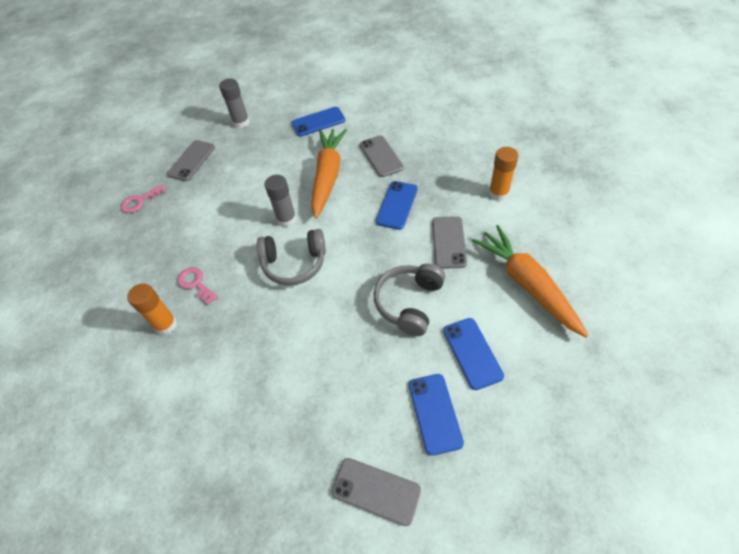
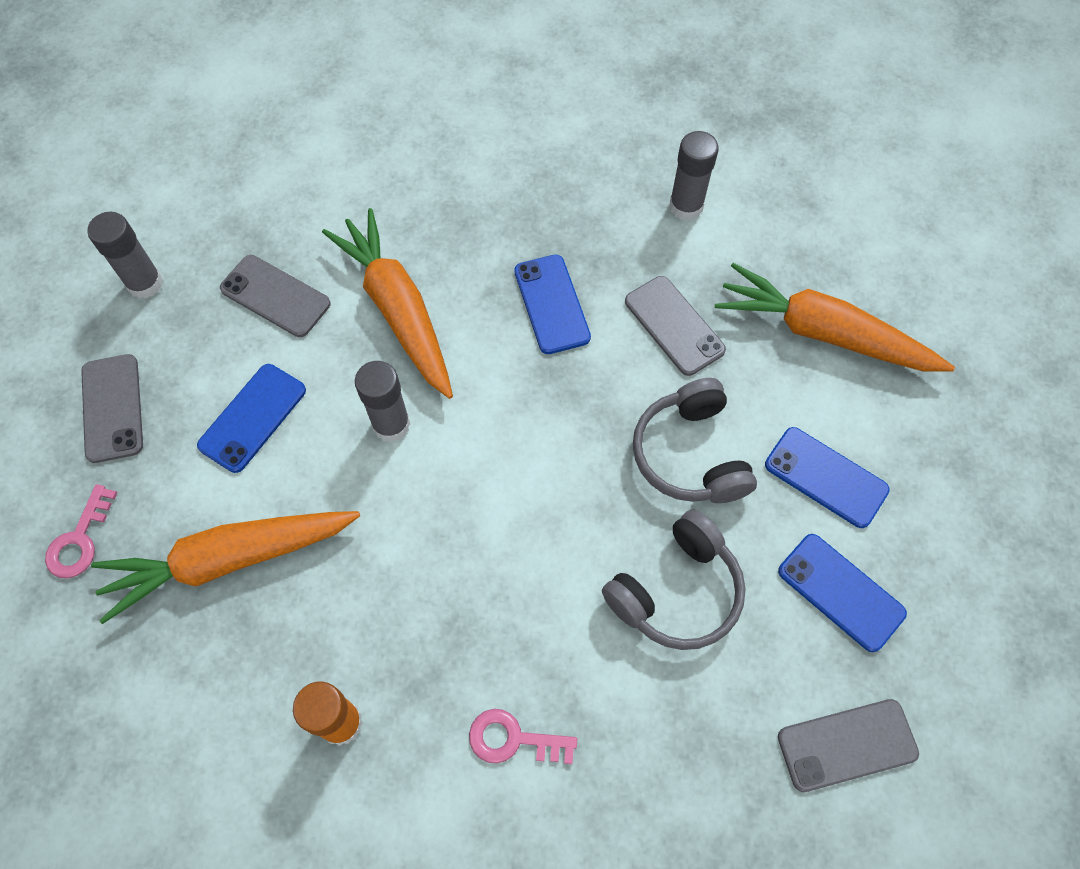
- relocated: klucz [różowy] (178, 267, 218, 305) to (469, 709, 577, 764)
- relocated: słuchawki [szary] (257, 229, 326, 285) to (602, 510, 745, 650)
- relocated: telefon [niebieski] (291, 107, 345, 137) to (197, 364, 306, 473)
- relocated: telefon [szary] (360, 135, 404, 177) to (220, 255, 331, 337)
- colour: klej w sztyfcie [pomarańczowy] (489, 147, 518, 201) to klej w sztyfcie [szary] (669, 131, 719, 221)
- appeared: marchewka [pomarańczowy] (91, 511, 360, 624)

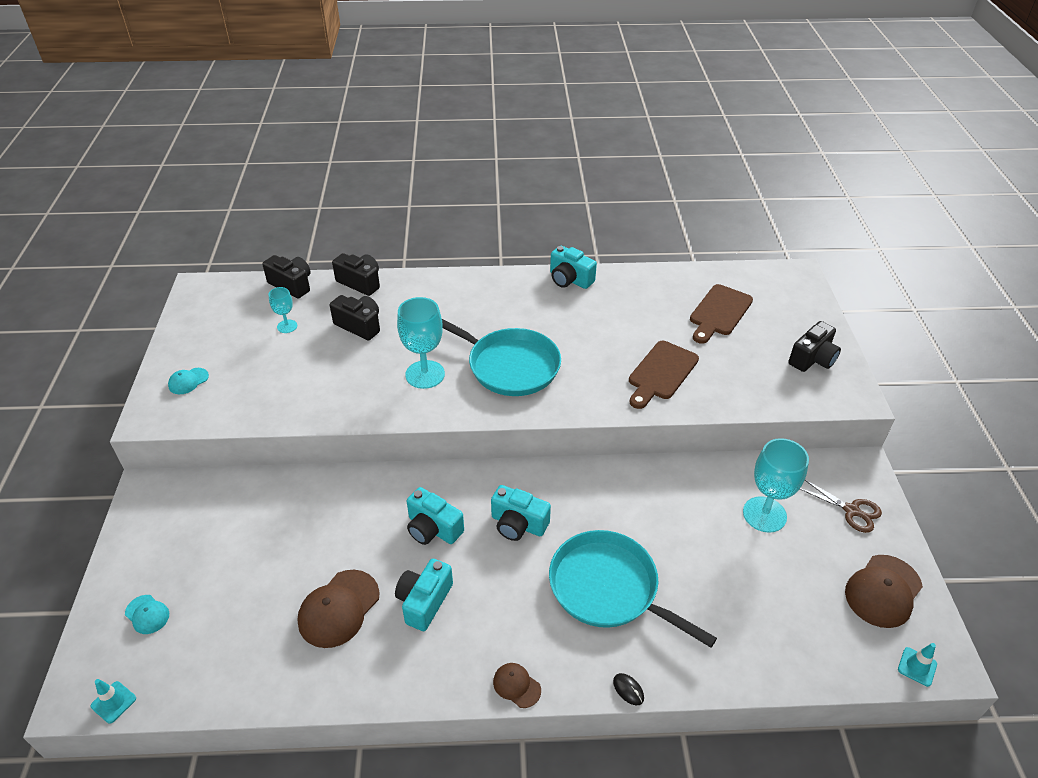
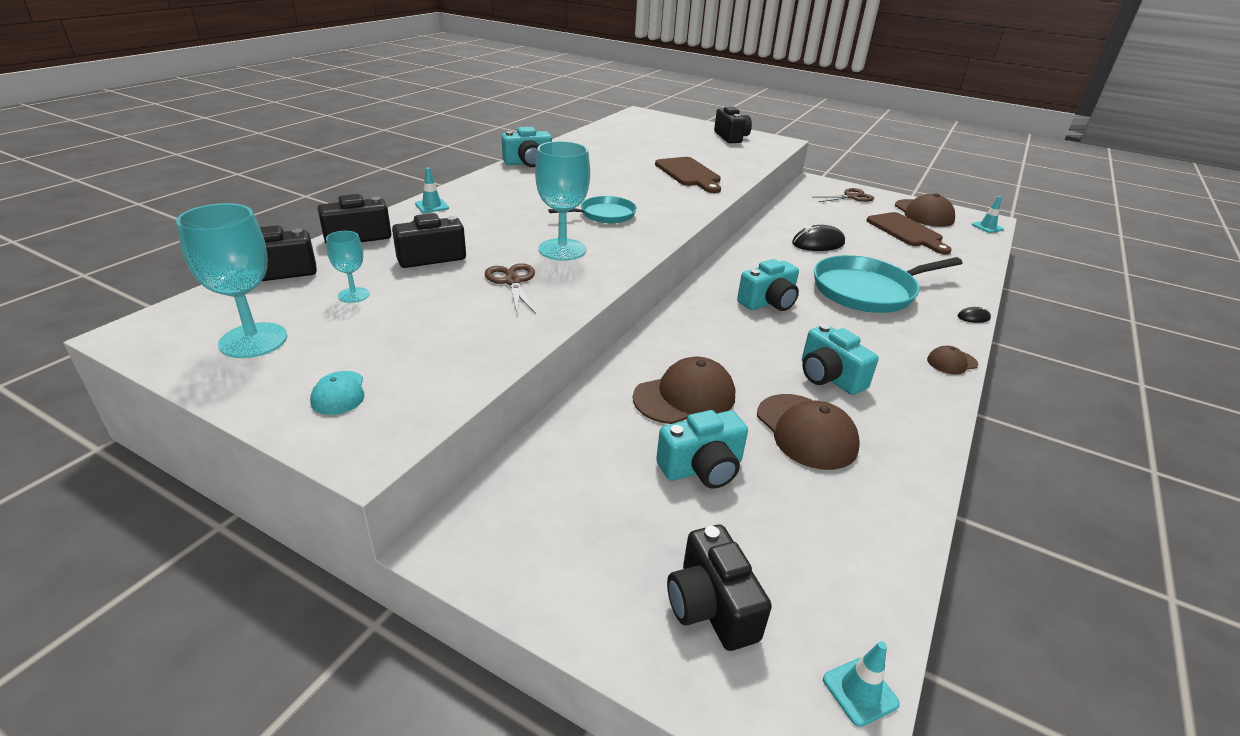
- exchanged: czapka [turkusowy] (125, 595, 169, 634) to aparat fotograficzny [czarny] (667, 525, 772, 651)
- relocated: aparat fotograficzny [turkusowy] (407, 487, 464, 545) to (656, 410, 748, 489)
- size: patelnia [turkusowy] (442, 319, 561, 396) = (548, 196, 637, 223) x0.56
- relocated: deska do krojenia [brązowy] (690, 284, 753, 344) to (866, 212, 952, 255)
- relocated: kielich [turkusowy] (743, 438, 809, 533) to (176, 203, 287, 358)
- appeared: pachołek [turkusowy] (415, 167, 449, 213)
- appeared: nożyczki [brązowy] (485, 263, 536, 315)
- appeared: czapka [brązowy] (633, 357, 735, 424)
- appeared: myszka [czarny] (792, 225, 845, 251)

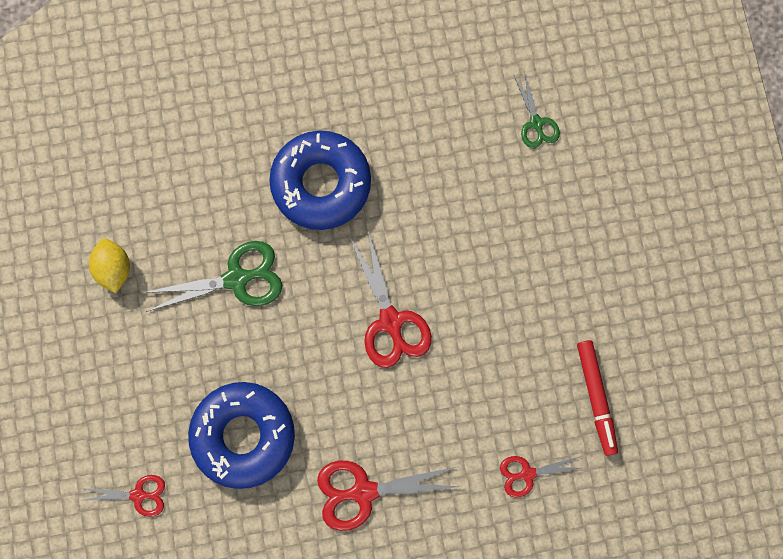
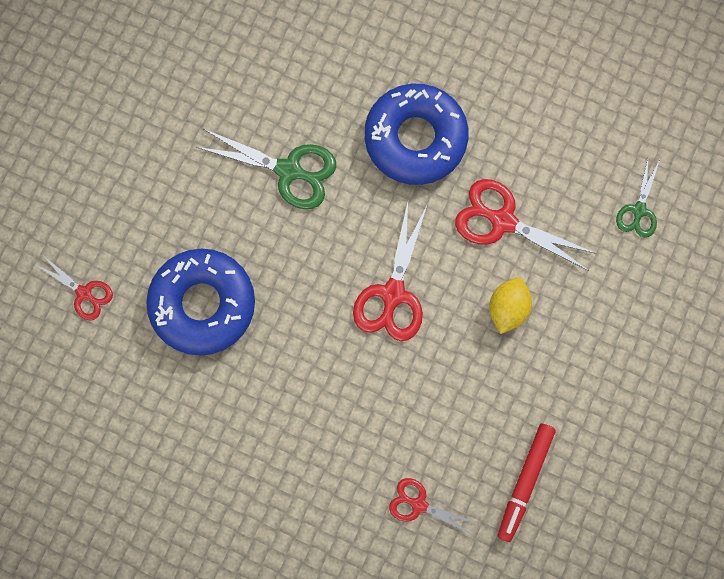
- relocated: cytryna [żółty] (89, 239, 130, 293) to (489, 278, 532, 334)
- relocated: nożyczki [czerwony] (317, 461, 462, 531) to (455, 179, 597, 271)

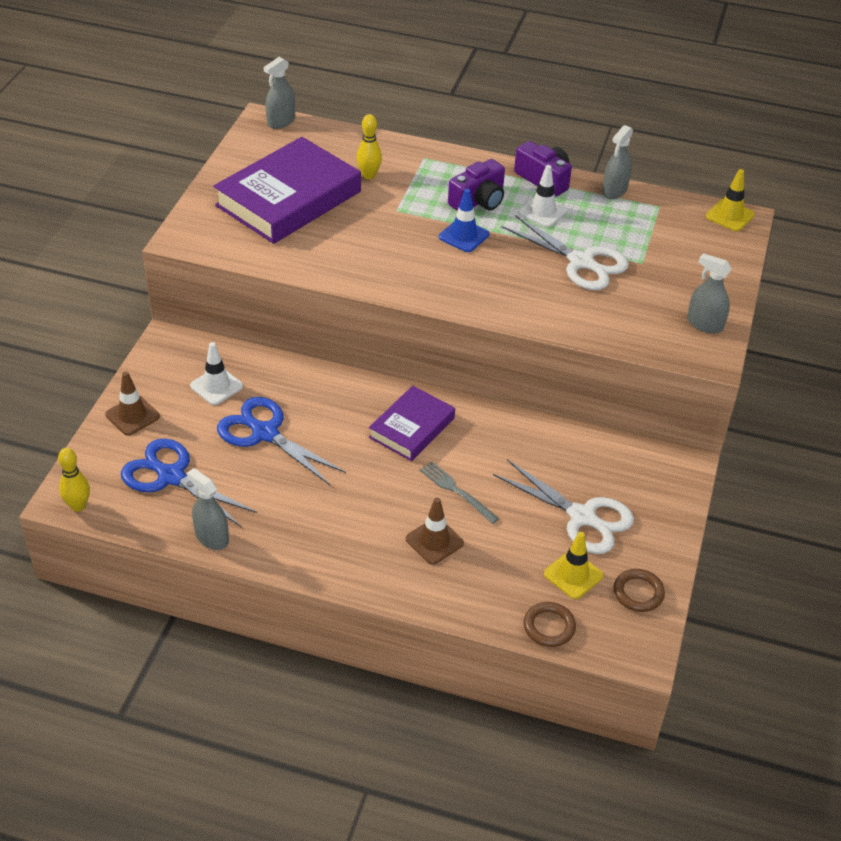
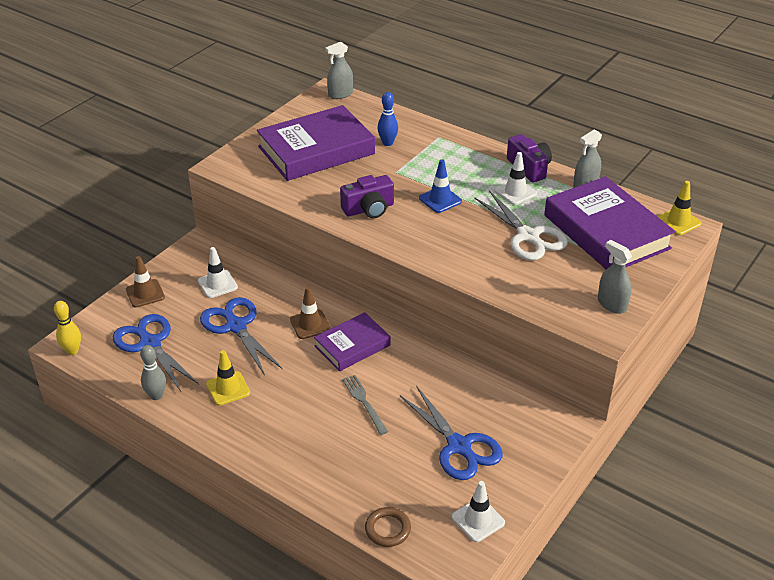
- exchanged: spryskiwacz [szary] (187, 468, 229, 550) to kręgiel [szary] (140, 345, 166, 400)
- colour: kręgiel [żółty] (357, 114, 382, 179) to kręgiel [niebieski] (378, 92, 398, 146)
- relocated: pachołek [brązowy] (406, 498, 464, 565) to (290, 287, 331, 339)
- relocated: aparat fotograficzny [fioletowy] (448, 159, 505, 211) to (340, 175, 394, 218)
- colour: nożyczki [biały] (493, 459, 634, 554) to nożyczki [niebieski] (400, 386, 503, 480)
- relocated: pachołek [żółty] (544, 532, 604, 599) to (206, 350, 250, 406)
- exchanged: pierścień [brązowy] (614, 569, 665, 612) to pachołek [biały] (452, 481, 505, 542)
- appeared: książka [fioletowy] (544, 176, 676, 270)

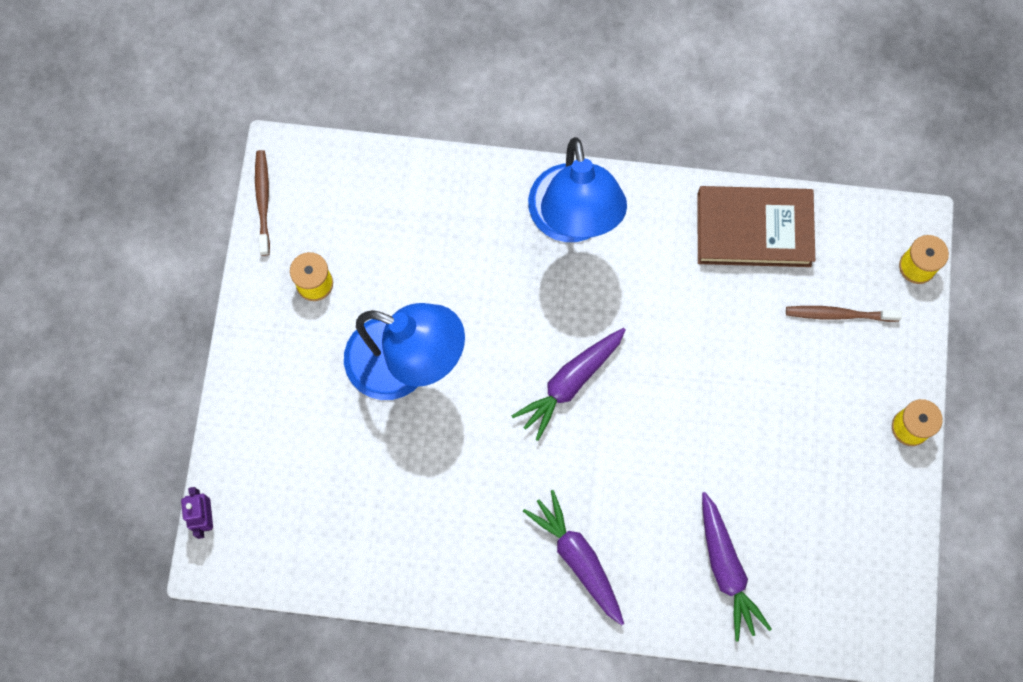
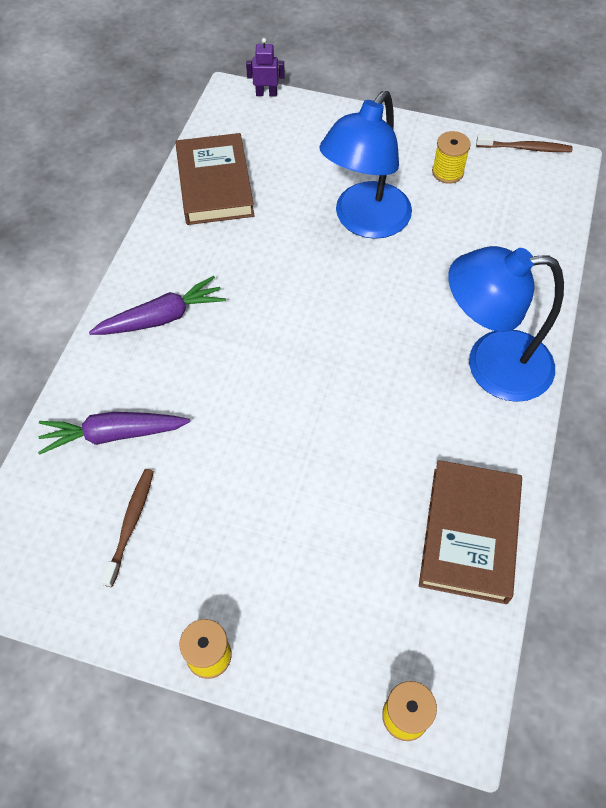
- missing: marchewka [fioletowy] (512, 328, 626, 441)
- relocated: szczoteczka do zębów [brązowy] (786, 306, 902, 322) to (101, 469, 154, 587)
- appeared: książka [brązowy] (175, 133, 255, 225)

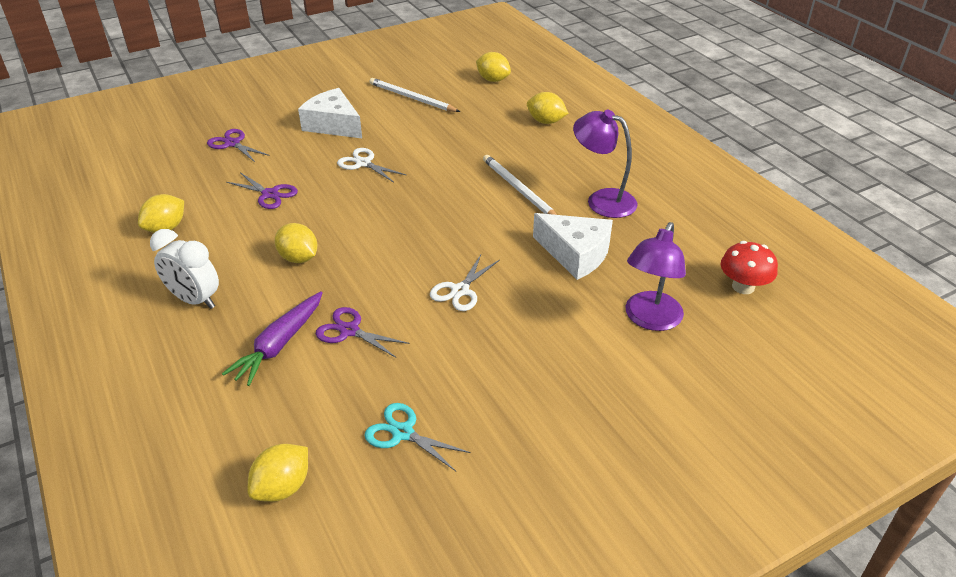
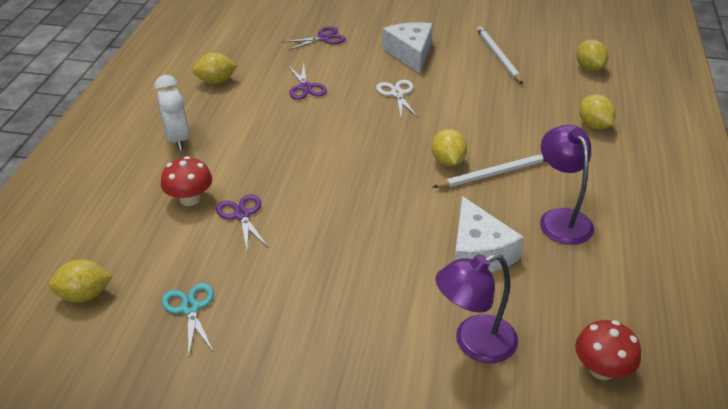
- spun: nożyczki [fioletowy] (207, 129, 270, 162) = (284, 26, 346, 50) 75 degrees clockwise
- exchanged: marchewka [fioletowy] (222, 291, 323, 386) to grzyb [czerwony] (161, 156, 212, 206)
- relocated: cytryna [żółty] (275, 223, 318, 263) to (432, 129, 467, 167)
- missing: nożyczki [biały] (430, 255, 500, 311)
- spun: ołówek [biały] (483, 155, 557, 215) = (433, 154, 546, 188) 60 degrees clockwise

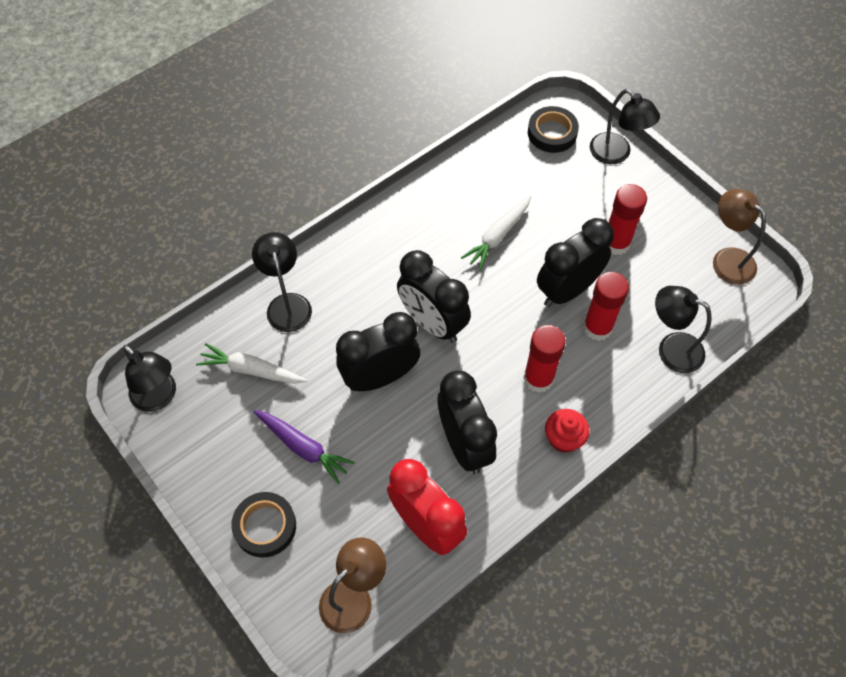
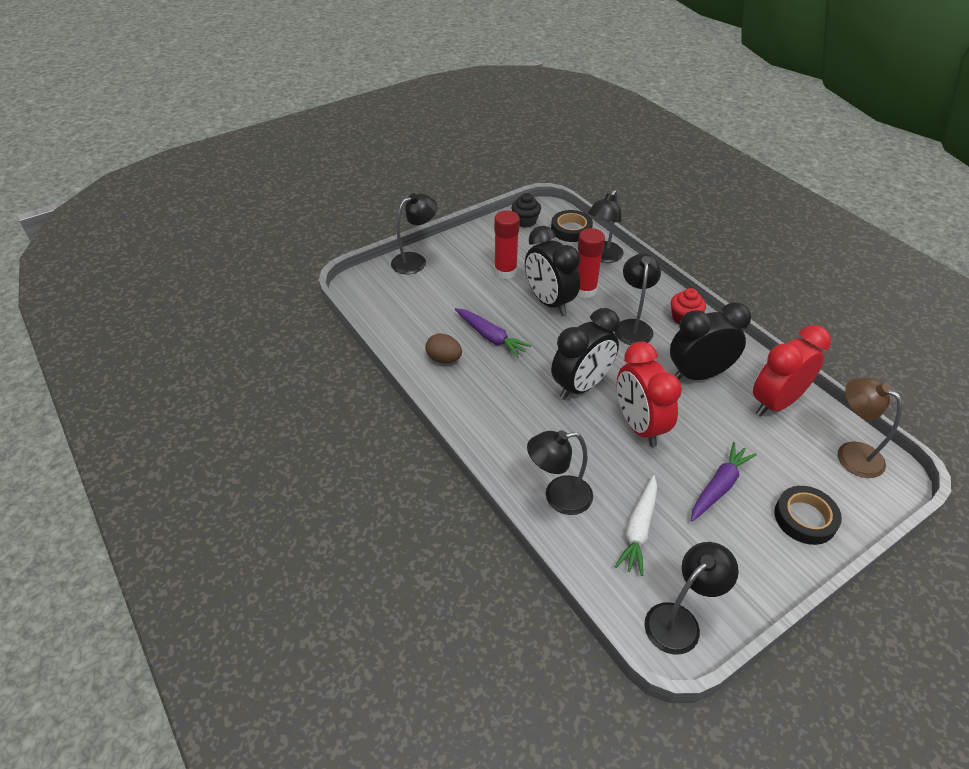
- colour: budzik [czarny] (336, 312, 420, 391) to budzik [czerwony] (617, 342, 682, 447)
- colour: marchewka [biały] (461, 195, 531, 270) to marchewka [fioletowy] (455, 308, 531, 358)
- exchanged: klej w sztyfcie [czerwony] (523, 325, 566, 393) to lampka [czarny] (615, 253, 661, 345)
- relocated: taśma klejąca [czarny] (528, 106, 579, 153) to (551, 210, 593, 242)
- exchanged: lampka [brązowy] (713, 189, 766, 285) to muffinka [czarny] (511, 193, 541, 228)
- appeared: jajko [brązowy] (426, 334, 462, 363)

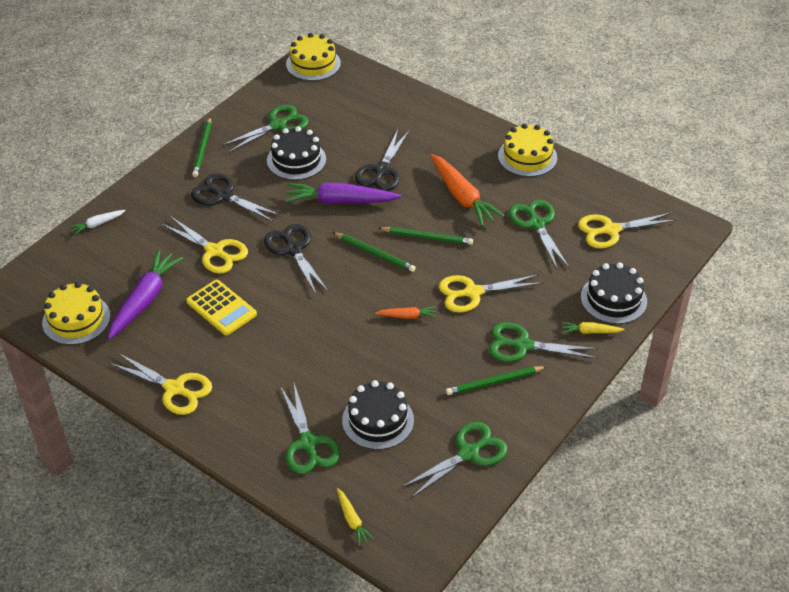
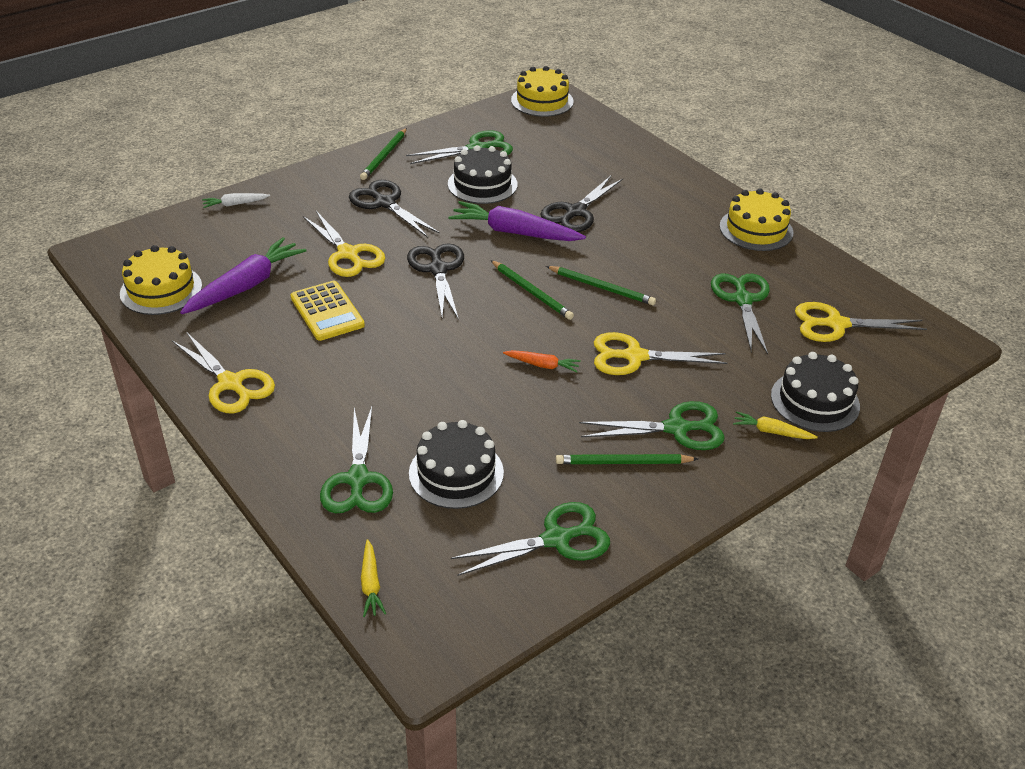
- missing: marchewka [pomarańczowy] (430, 154, 504, 226)
- spun: nożyczki [zielony] (489, 322, 598, 362) = (579, 401, 725, 450) 150 degrees clockwise

